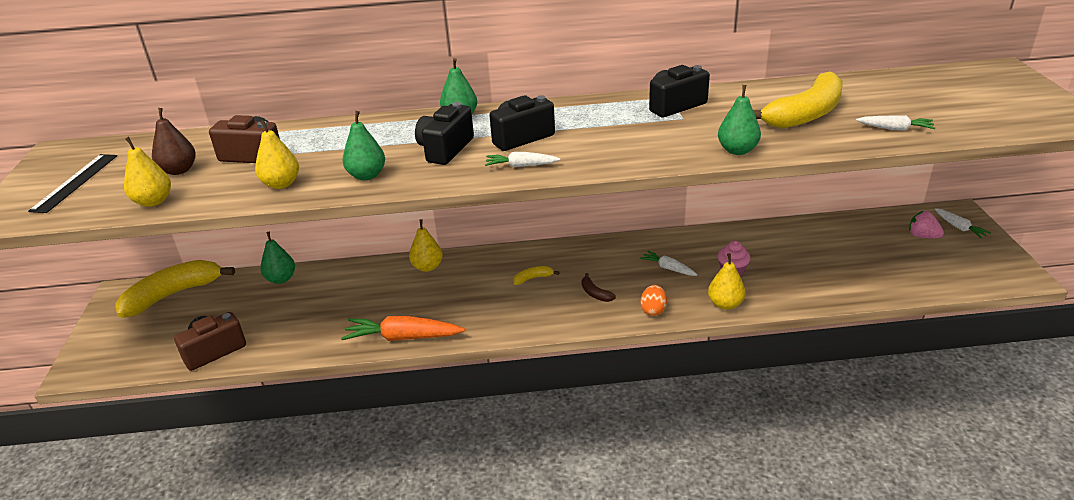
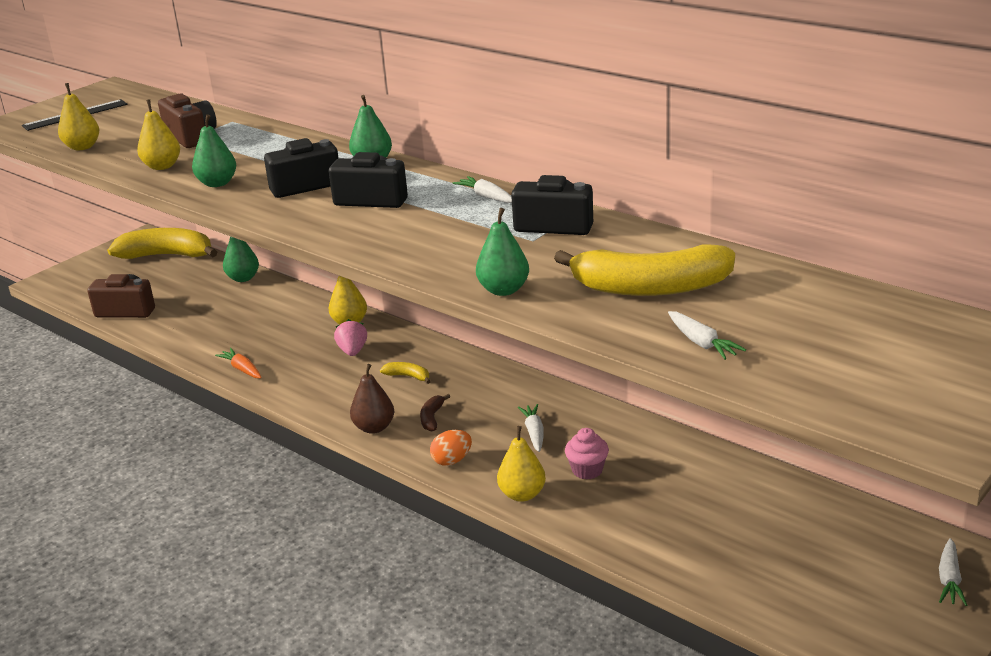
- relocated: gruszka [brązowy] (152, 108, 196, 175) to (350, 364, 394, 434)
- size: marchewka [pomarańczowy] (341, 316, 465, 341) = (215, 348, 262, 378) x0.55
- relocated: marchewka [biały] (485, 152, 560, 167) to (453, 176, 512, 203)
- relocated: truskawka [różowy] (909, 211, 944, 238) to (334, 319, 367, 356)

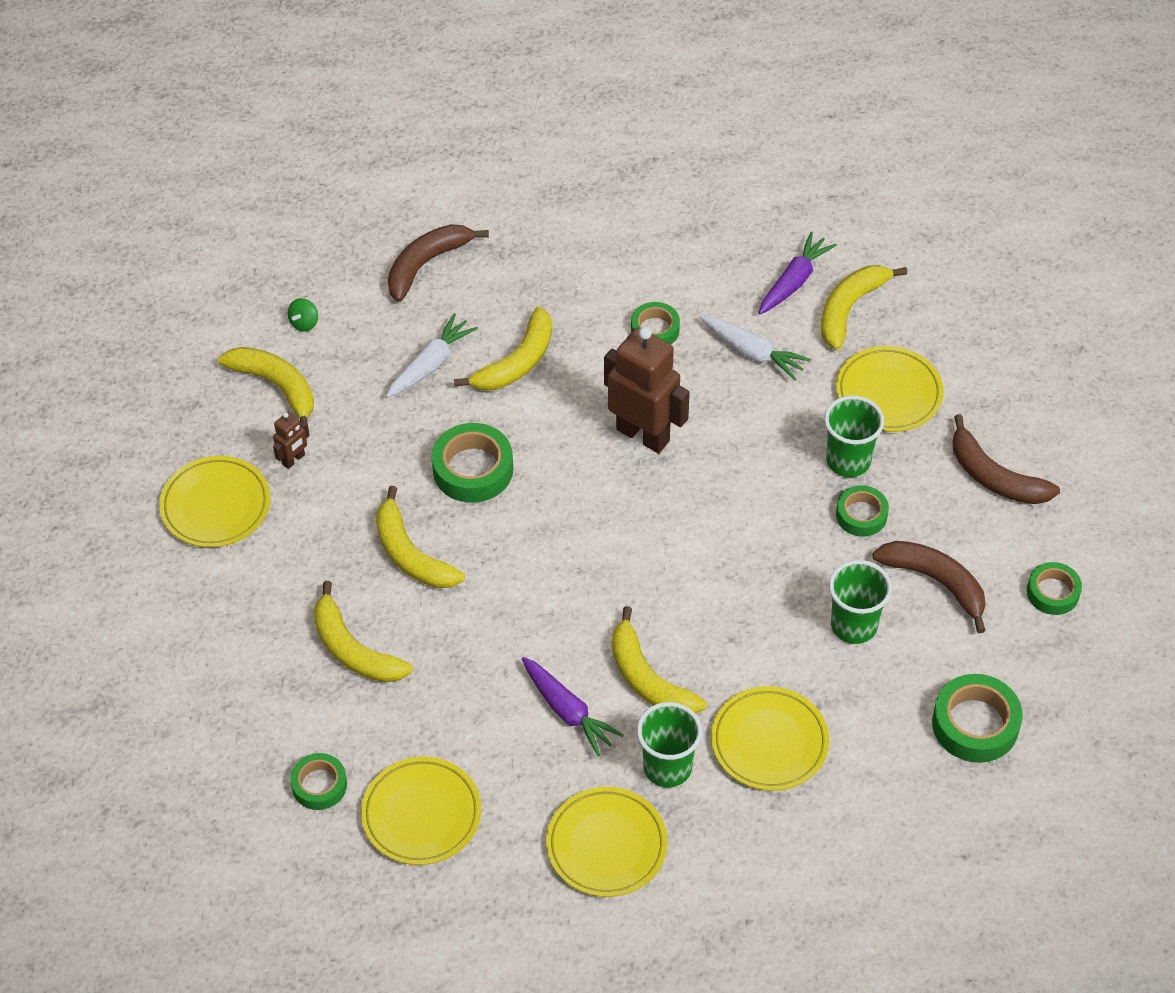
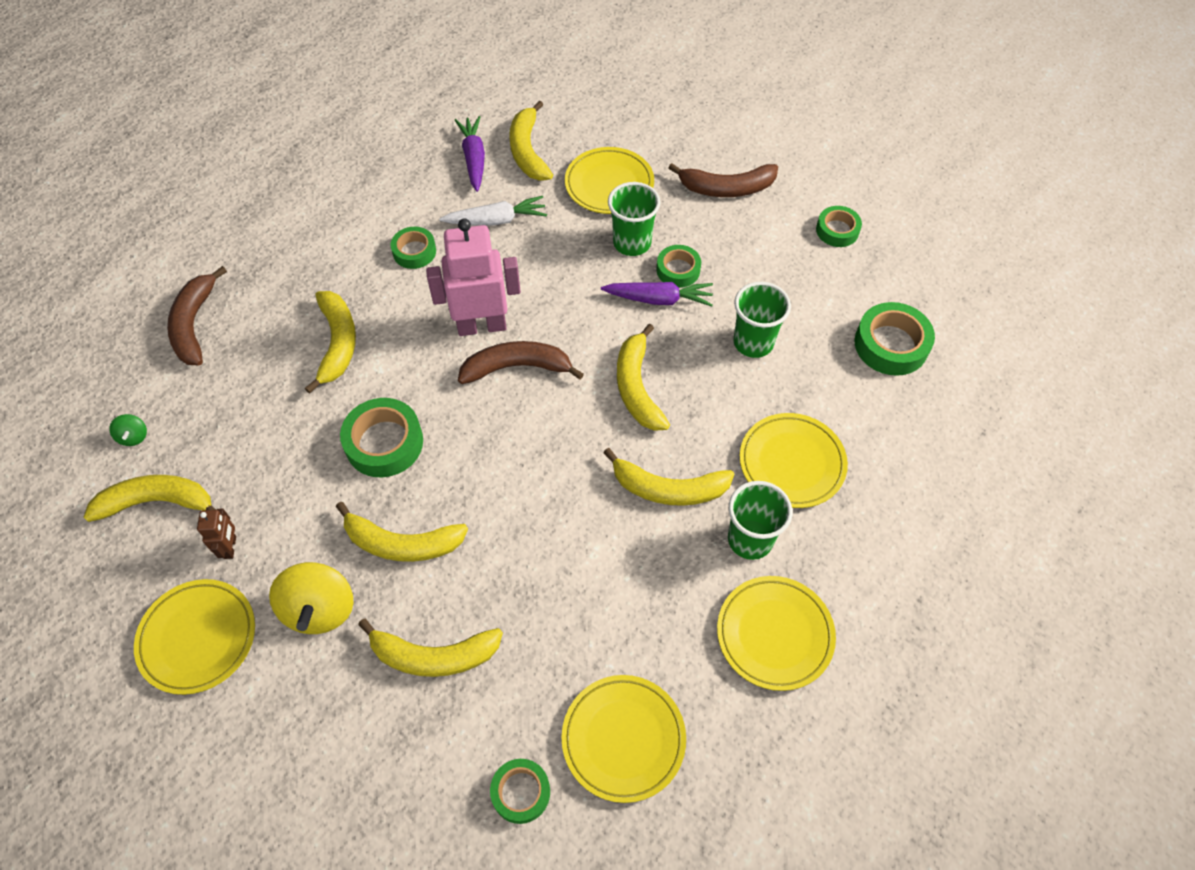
- missing: marchewka [biały] (386, 313, 478, 398)
- relocated: marchewka [fioletowy] (522, 657, 624, 756) to (601, 282, 713, 307)
- colour: robot [brązowy] (604, 327, 690, 453) to robot [różowy] (426, 218, 521, 336)
- relocated: banan [brązowy] (872, 541, 986, 633) to (458, 341, 584, 384)
- appeared: bączek [żółty] (269, 562, 353, 634)
- appeared: banan [żółty] (617, 324, 670, 431)

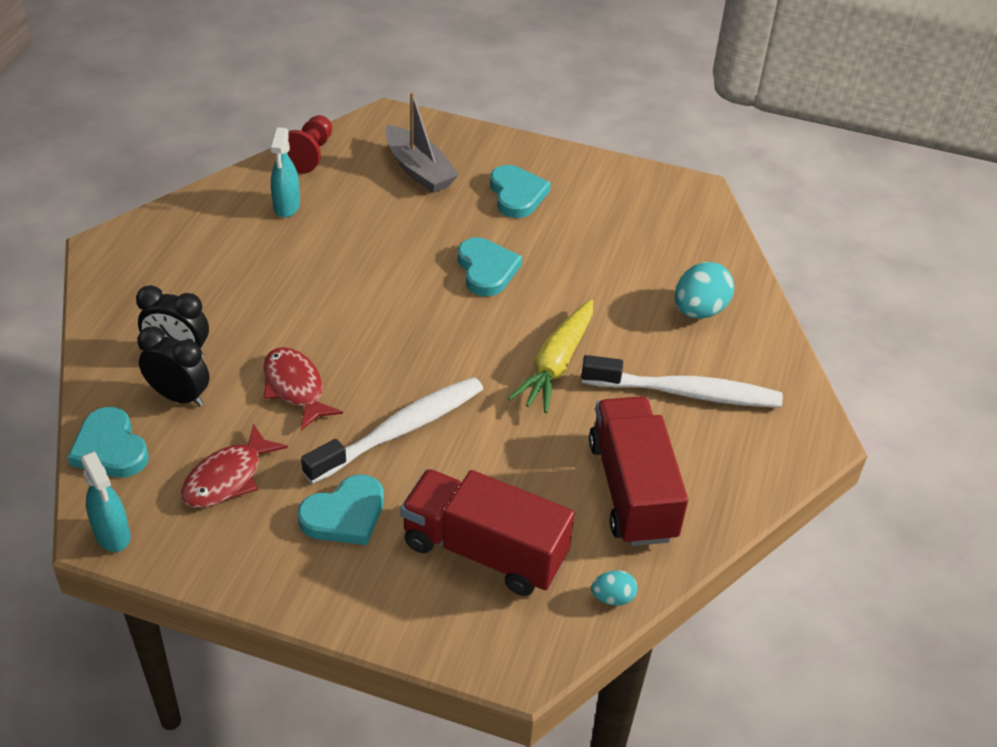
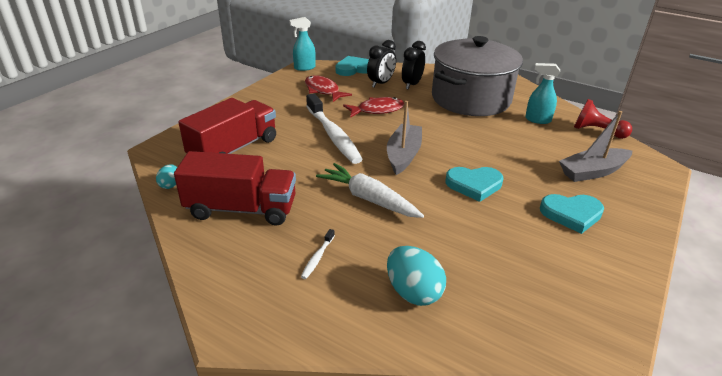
- missing: serce [turkusowy] (298, 474, 384, 545)
- colour: marchewka [żółty] (508, 299, 593, 413) to marchewka [biały] (316, 163, 424, 218)
- size: szczoteczka do zębów [biały] (581, 355, 783, 408) = (301, 229, 335, 279) x0.41
- appeared: łódka [szary] (387, 101, 422, 175)
- appeared: garnek [szary] (432, 36, 523, 116)

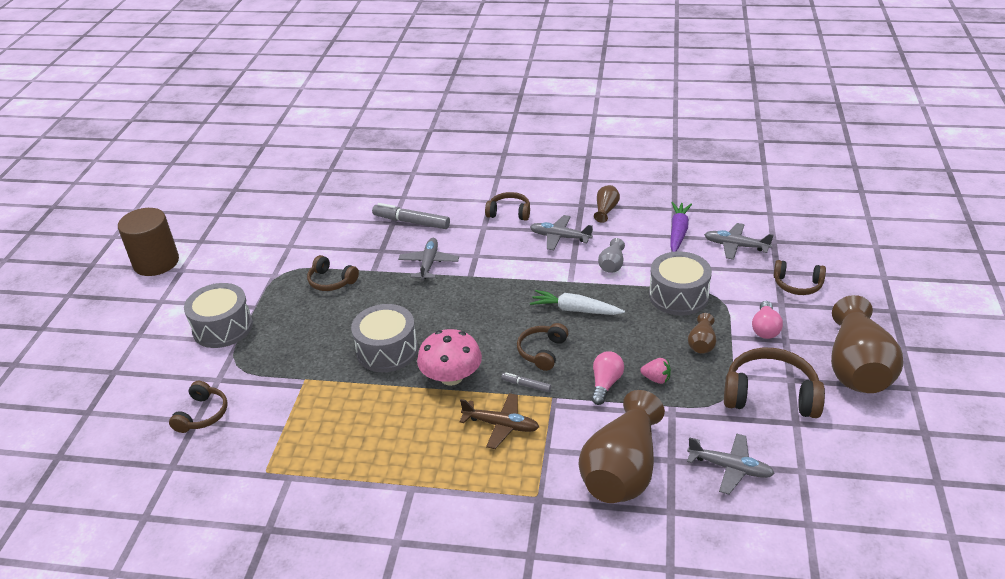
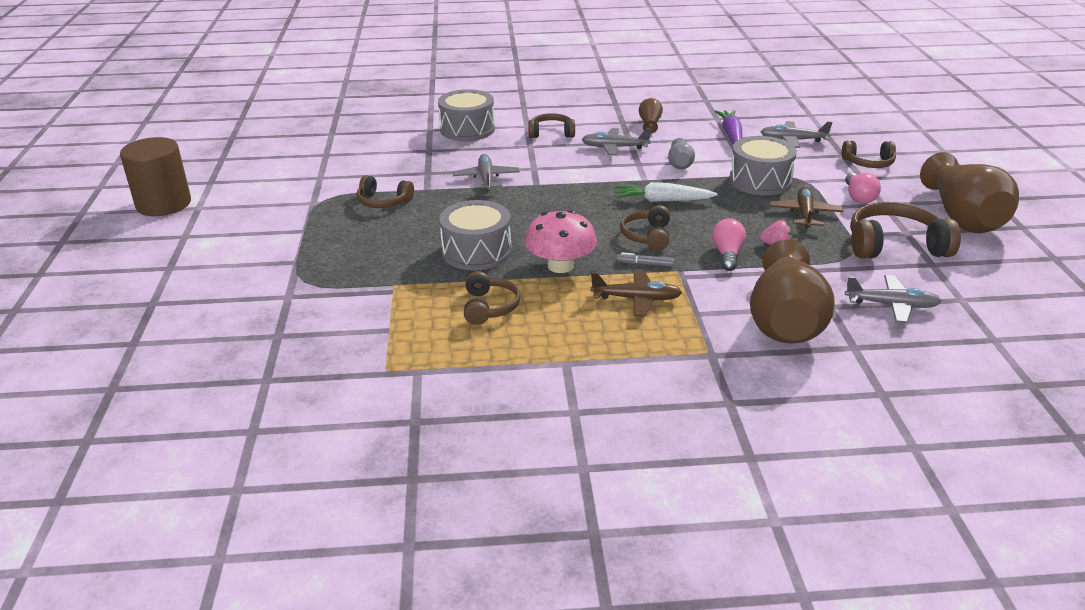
- relocated: słuchawki [brązowy] (169, 381, 227, 433) to (464, 271, 521, 325)
- relocated: bęben [szary] (184, 283, 253, 348) to (438, 89, 495, 141)
- missing: flamaster [szary] (372, 203, 450, 229)
- exchanged: wazon [brązowy] (688, 313, 716, 354) to samolot [brązowy] (769, 187, 843, 228)

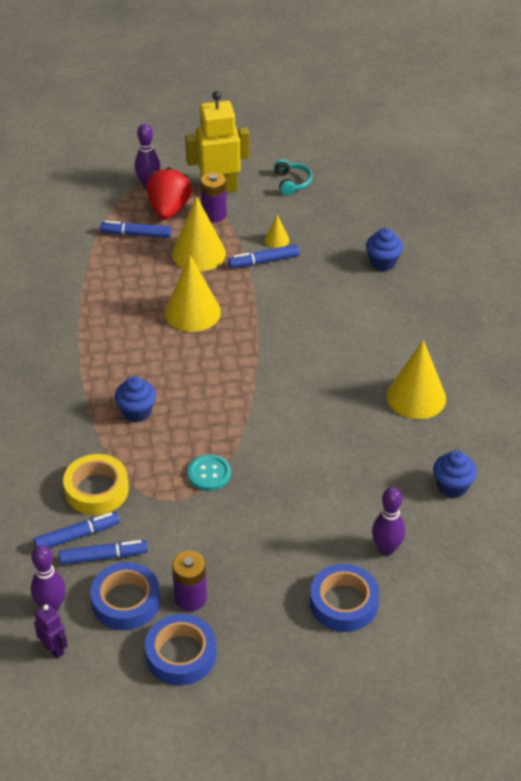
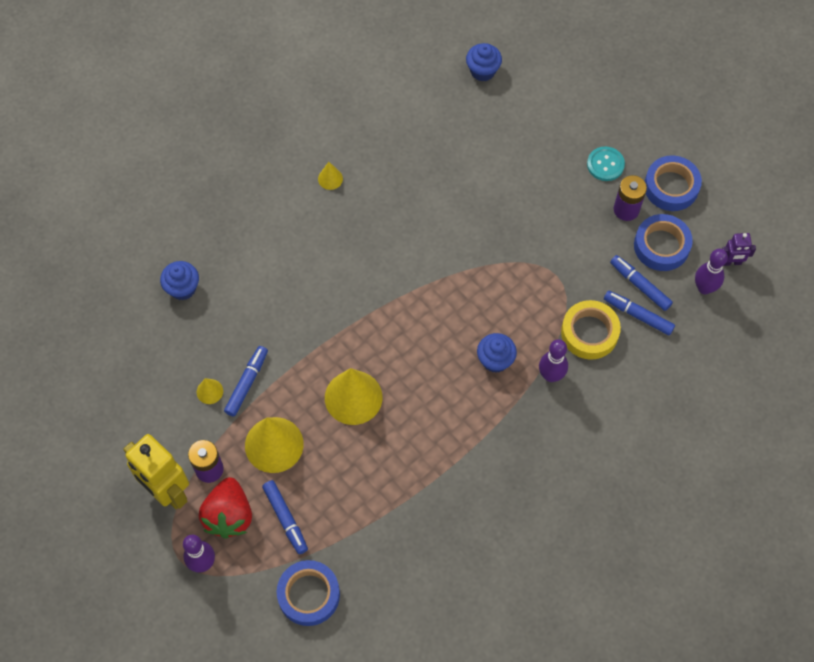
- spun: robot [fioletowy] (34, 603, 68, 659) = (722, 233, 756, 266) 105 degrees counterclockwise
- spun: truskawka [czerwony] (146, 167, 192, 220) = (199, 477, 252, 539) 60 degrees counterclockwise
- relocated: guzik [turkusowy] (187, 454, 231, 491) to (587, 146, 625, 181)
- spun: flamaster [niebieski] (228, 244, 300, 268) = (224, 346, 268, 417) 105 degrees counterclockwise
- missing: słuchawki [turkusowy] (274, 159, 312, 196)
- relocated: taśma klejąca [niebieski] (310, 564, 379, 632) to (277, 560, 340, 626)
- relocated: kręgiel [fioletowy] (372, 487, 405, 556) to (539, 339, 568, 382)
- size: stożek [żółty] (387, 340, 446, 419) = (318, 162, 343, 190) x0.46
- relocated: muffinka [niebieski] (433, 450, 477, 498) to (466, 43, 502, 81)

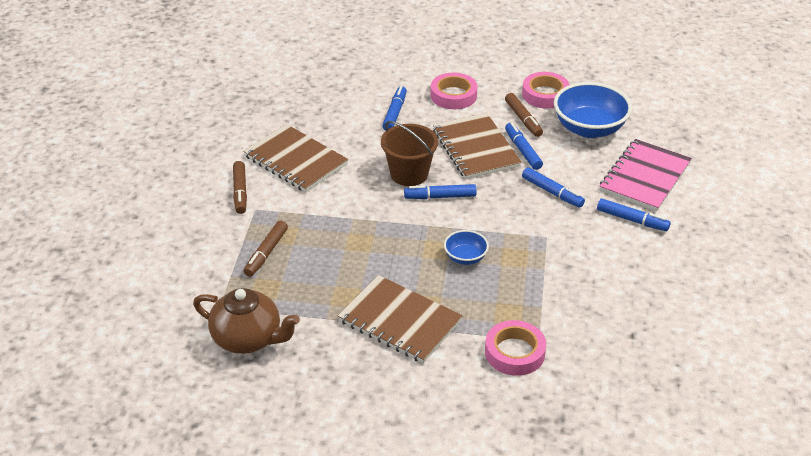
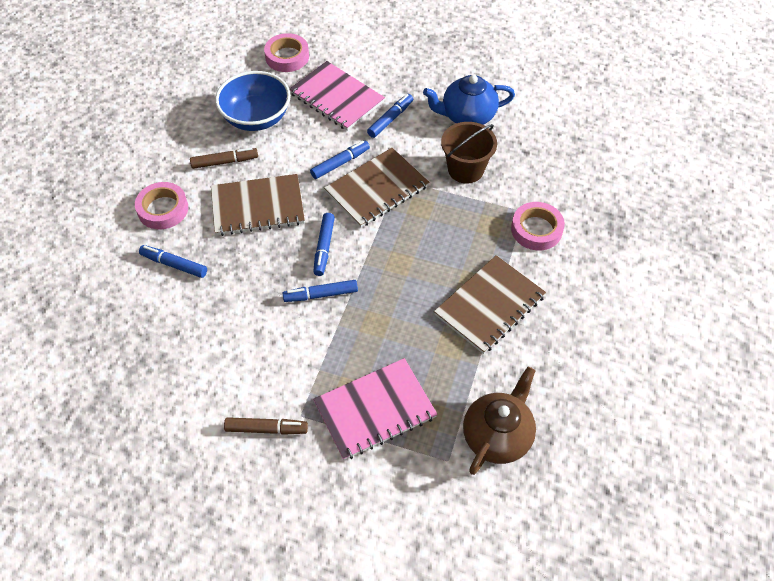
- relocated: zeszyt [brązowy] (243, 124, 348, 192) to (324, 148, 429, 228)
- exchanged: flamaster [brązowy] (244, 221, 288, 277) to zeszyt [różowy] (313, 358, 438, 460)
- relocated: wiadro [brązowy] (381, 121, 438, 186) to (441, 122, 497, 183)
- missing: miska [niebieski] (444, 230, 489, 265)
- relocated: flamaster [niebieski] (505, 123, 543, 170) to (283, 280, 358, 302)
- relocated: taśma klejąca [różowy] (522, 72, 570, 109) to (264, 33, 309, 72)
- appeared: imbryk [niebieski] (423, 75, 515, 125)

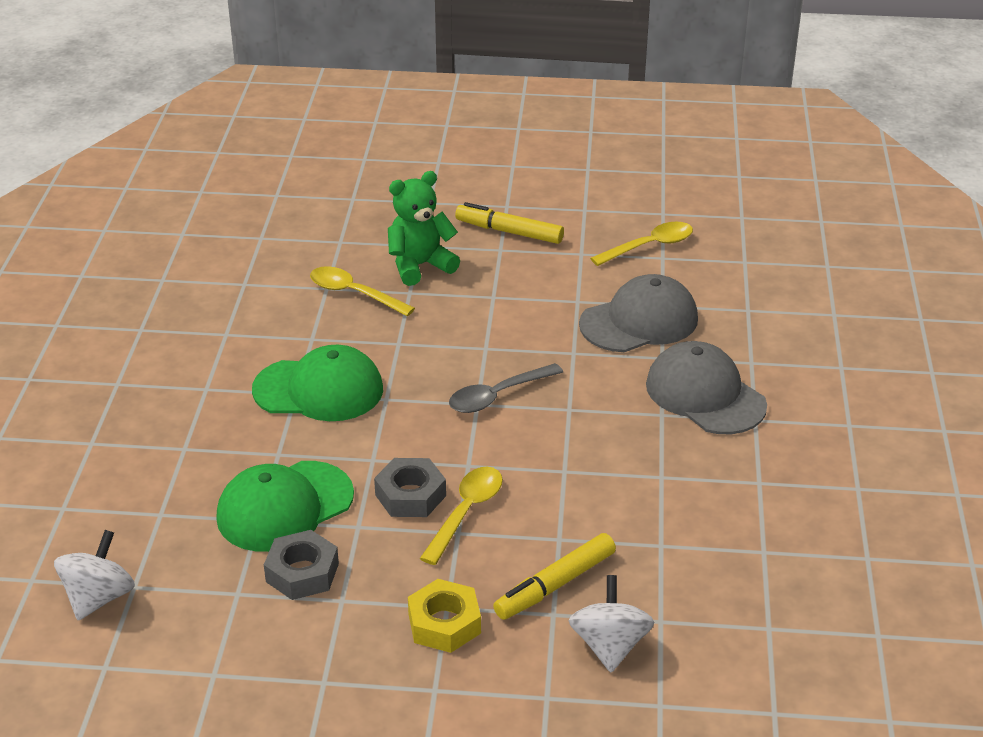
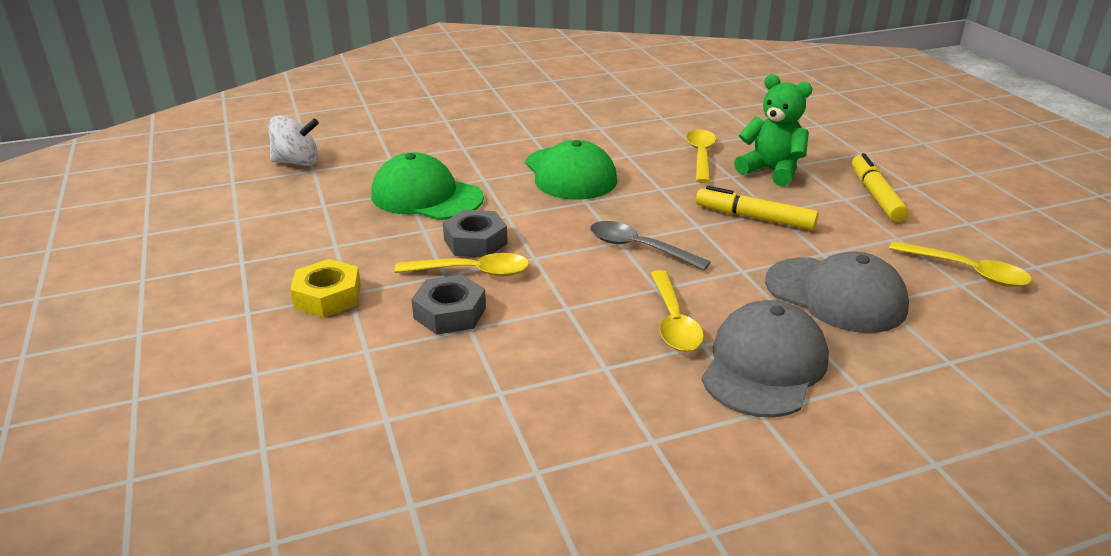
- relocated: nakrętka [szary] (264, 530, 339, 600) to (411, 274, 486, 335)
- relocated: flamaster [żółty] (493, 533, 616, 620) to (696, 186, 818, 230)
- missing: bączek [biały] (568, 575, 655, 672)
- appeared: łyżka [żółty] (650, 270, 704, 352)

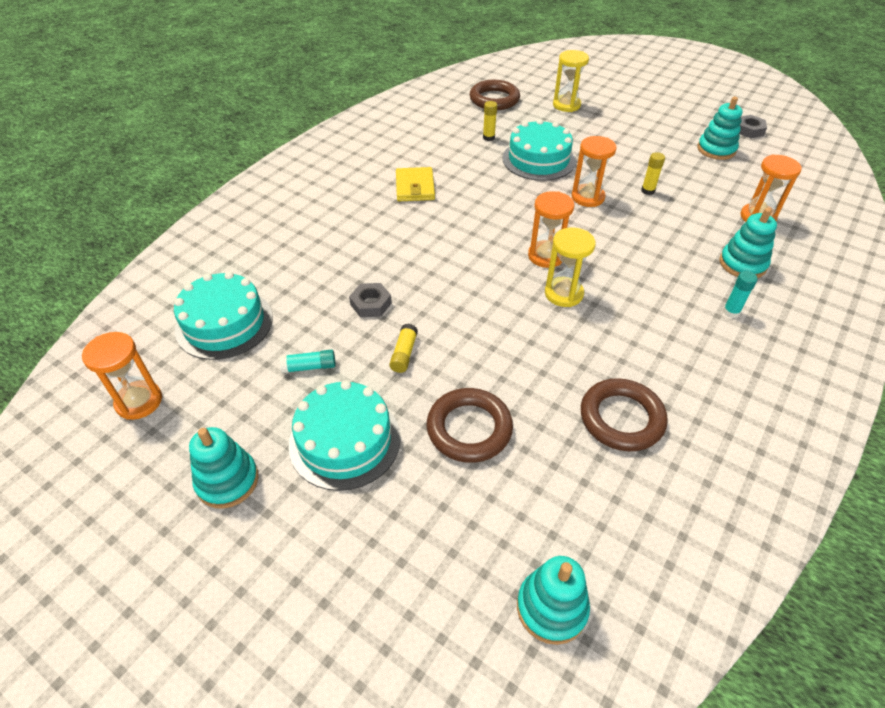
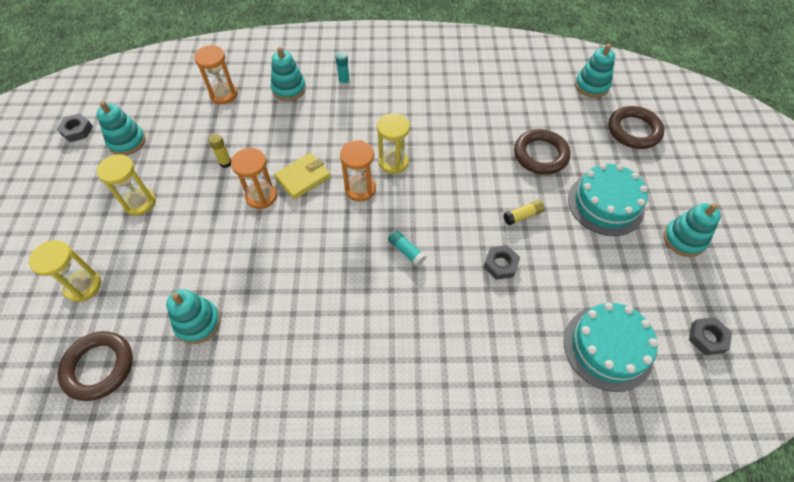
- exchanged: klepsydra [pomarańczowy] (82, 332, 162, 420) to nakrętka [szary] (689, 317, 732, 355)
- relocated: klej w sztyfcie [turkusowy] (280, 350, 336, 373) to (388, 230, 426, 266)
- relocated: portfel [żółty] (396, 167, 435, 201) to (274, 153, 331, 200)
- exchanged: klej w sztyfcie [żółty] (483, 101, 497, 141) to zabawka nakładanka [turkusowy] (166, 289, 221, 344)
- missing: tort [turkusowy] (502, 119, 576, 181)
- relocated: pierścień [brązowy] (581, 378, 668, 451) to (608, 106, 664, 149)
- appeared: klepsydra [żółty] (97, 154, 156, 216)

